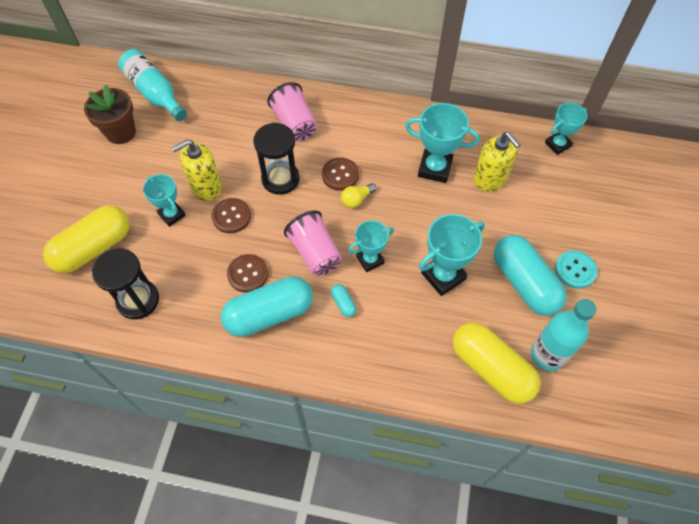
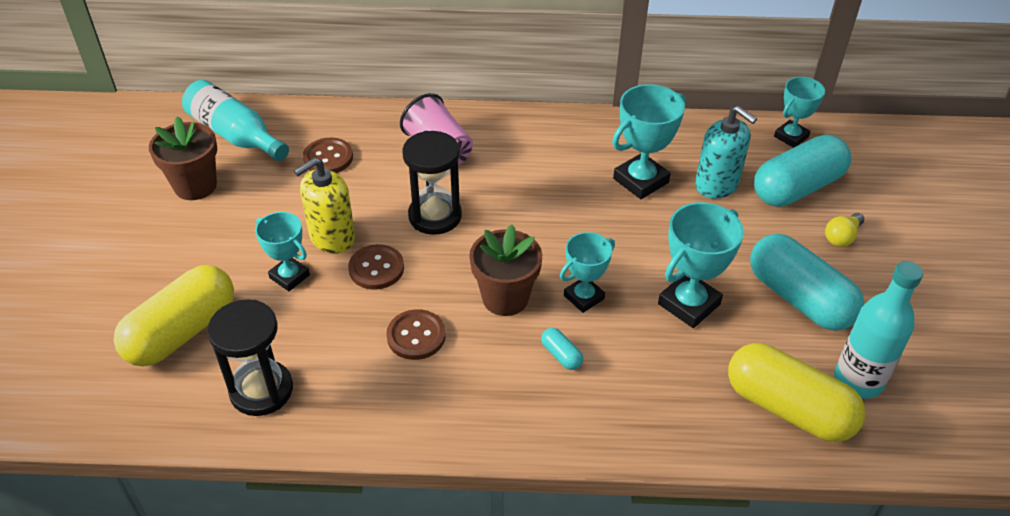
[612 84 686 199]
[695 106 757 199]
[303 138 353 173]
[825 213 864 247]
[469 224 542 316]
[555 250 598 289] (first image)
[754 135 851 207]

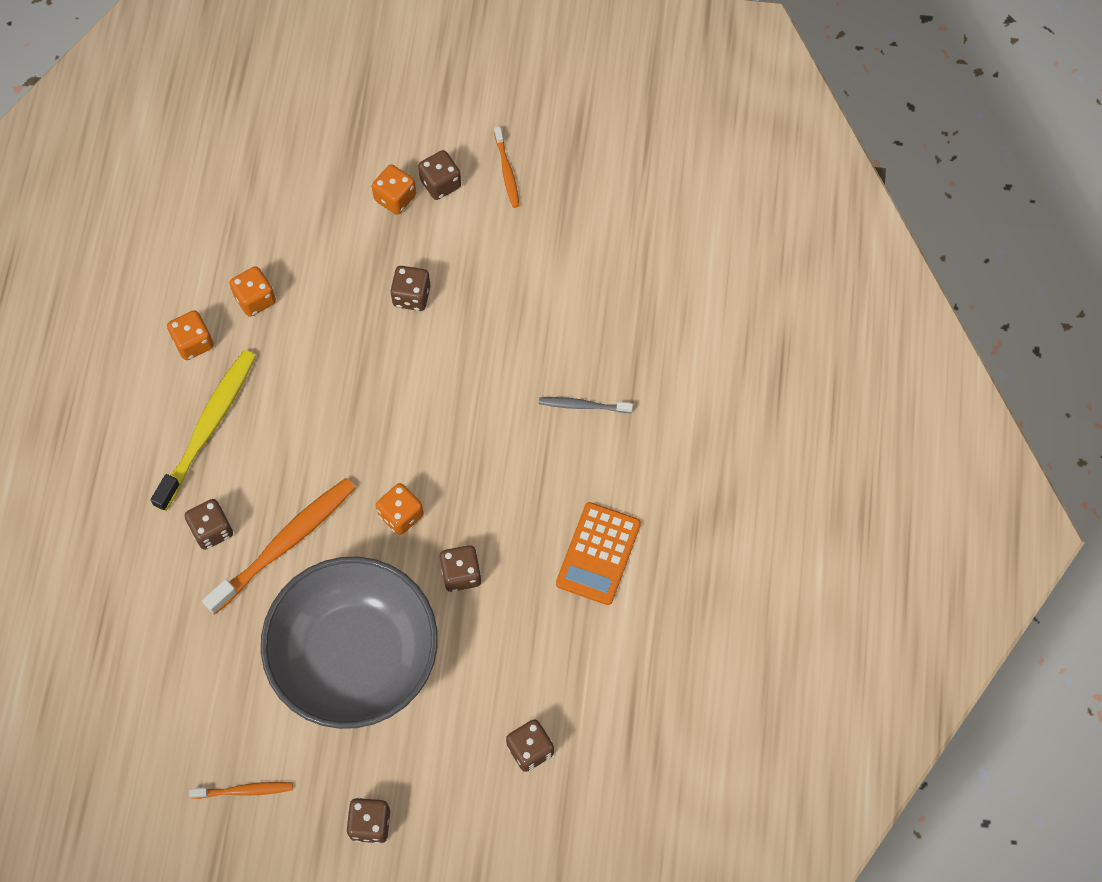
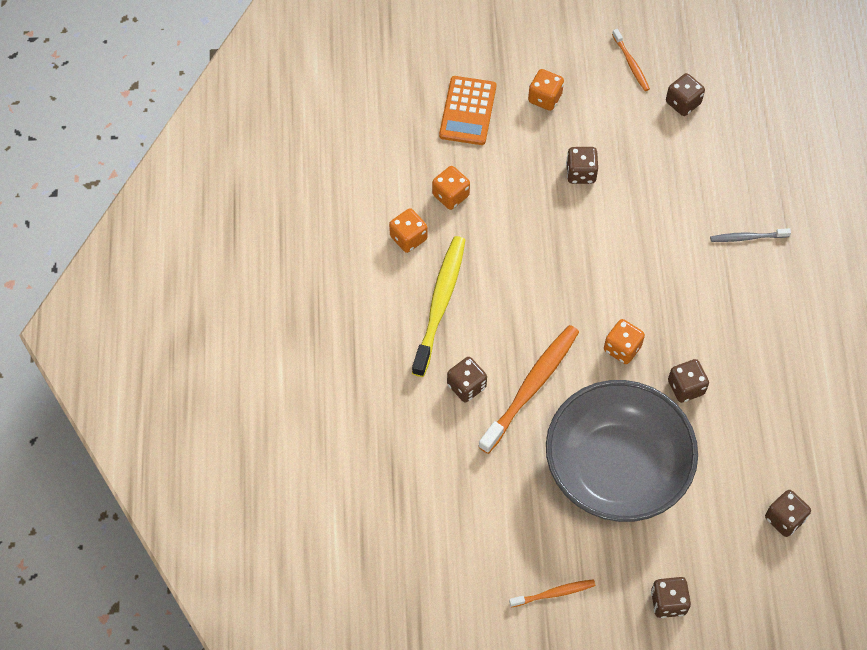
[666 73 705 116]
[439 76 496 145]

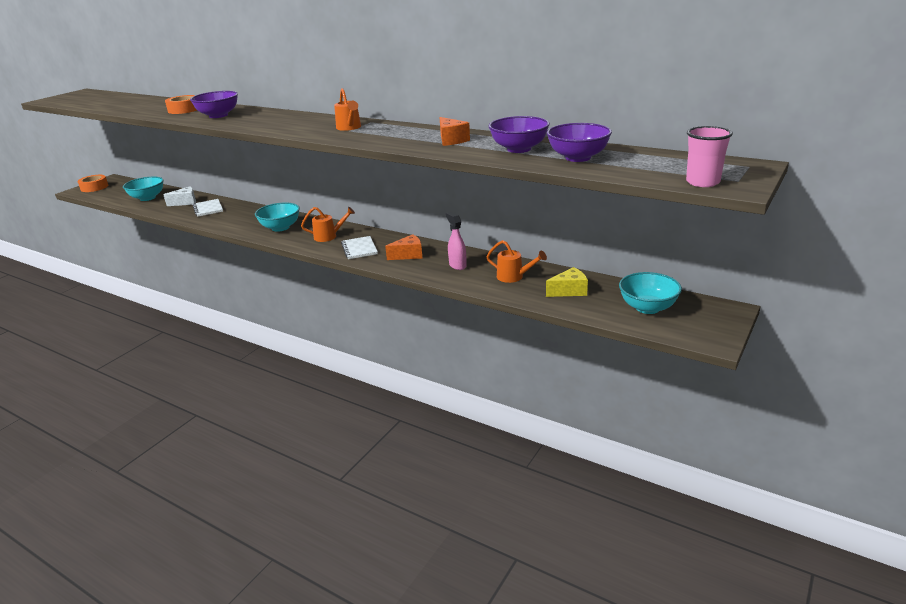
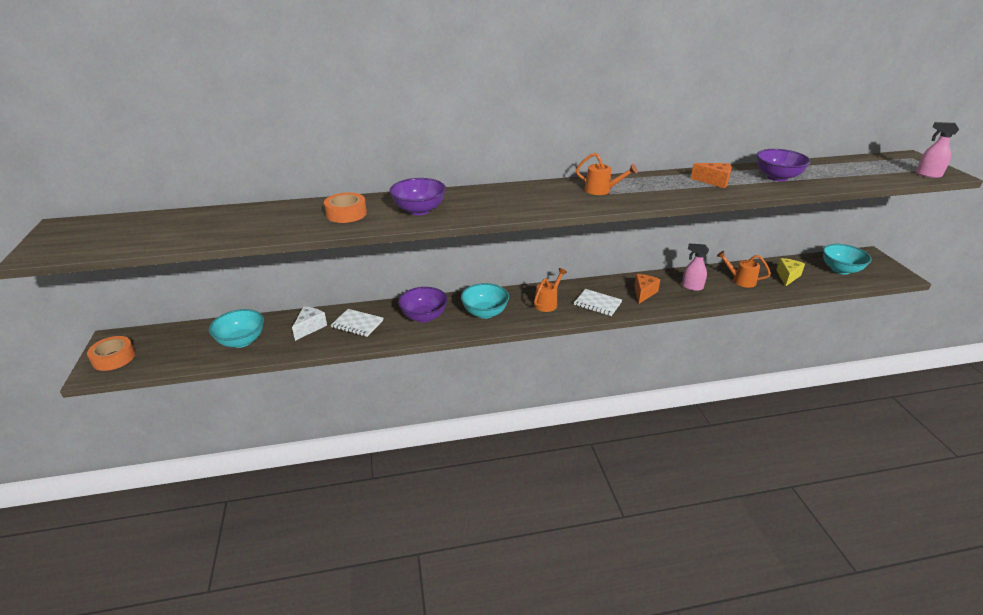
[398 287 448 323]
[916 122 959 178]
[717 251 771 288]

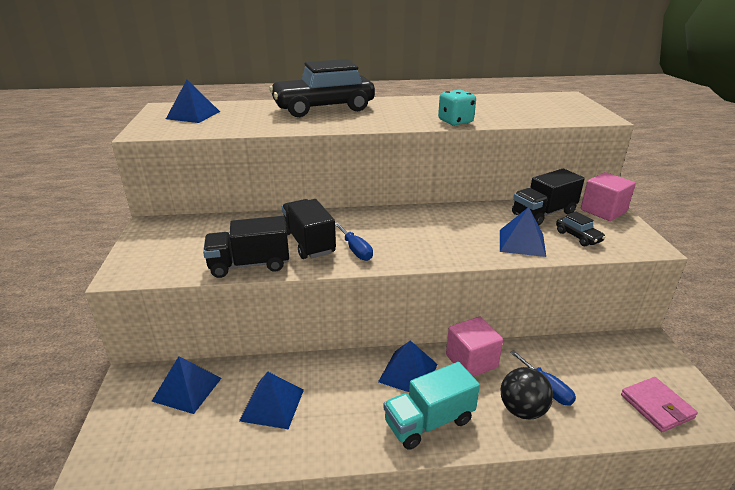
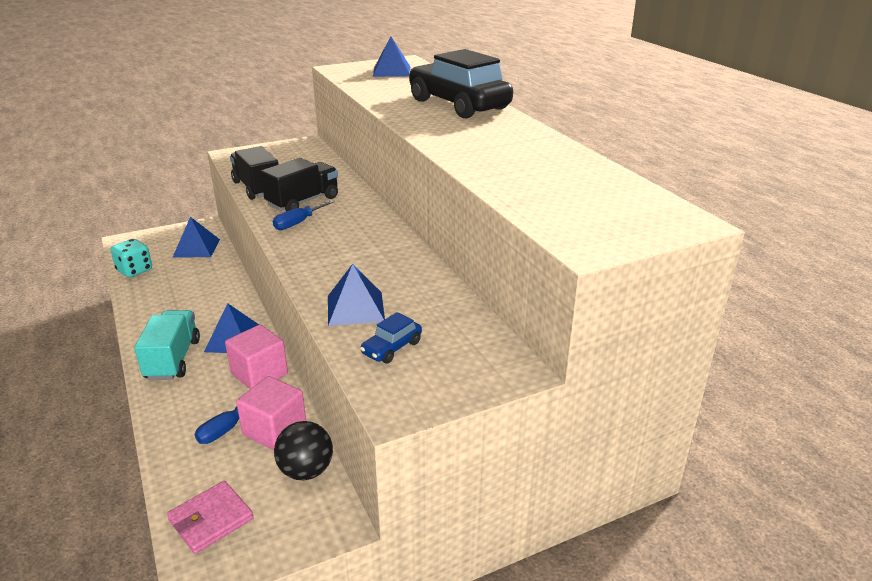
[110 239 152 278]
[512 169 585 225] (first image)
[236 376 306 451]
[360 312 422 364]
[134 310 200 380]
[274 421 333 480]
[239 372 304 429] (first image)

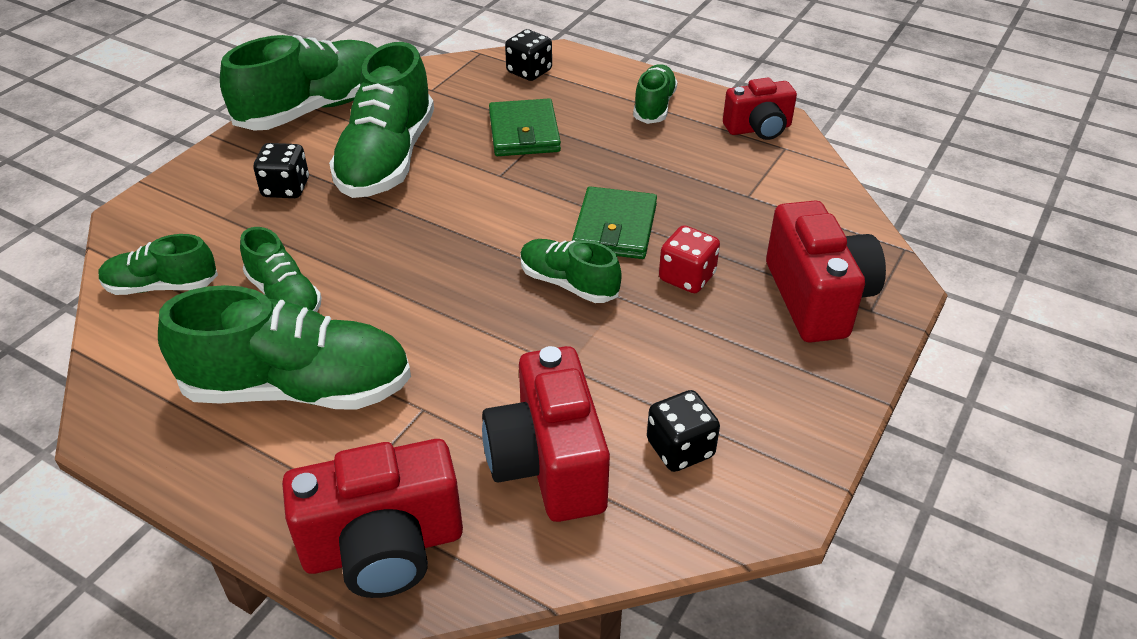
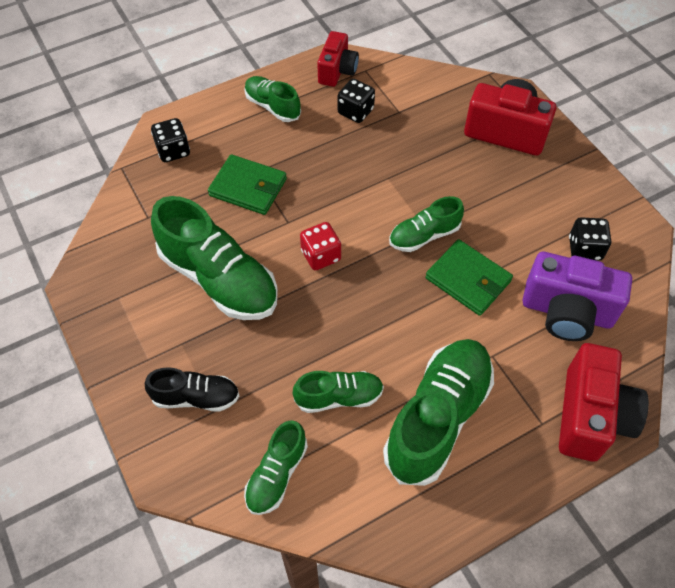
[220 35 377 131] (first image)
[338 79 375 123]
[425 239 513 316]
[300 222 341 270]
[523 252 632 341]
[145 367 239 412]

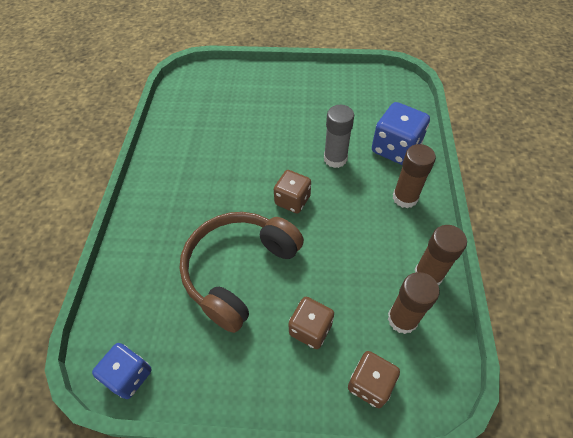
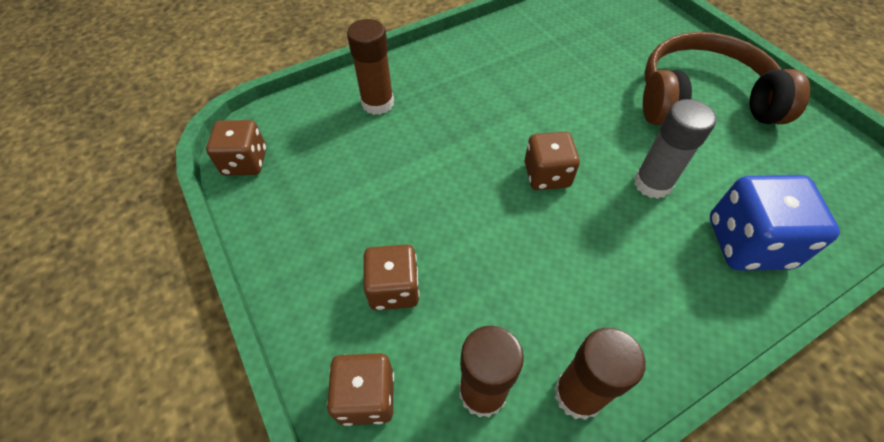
[347 19 394 115]
[643 32 810 125]
[206 120 266 176]

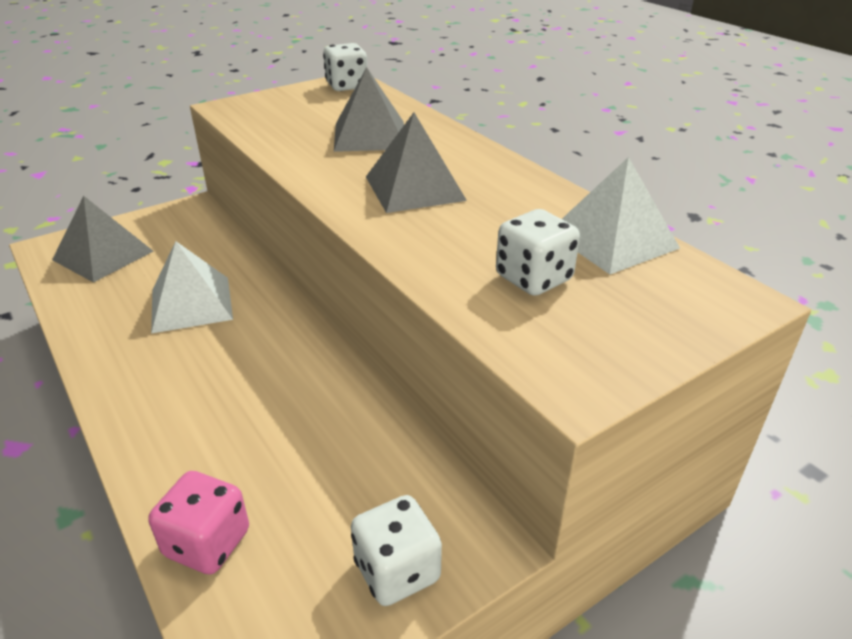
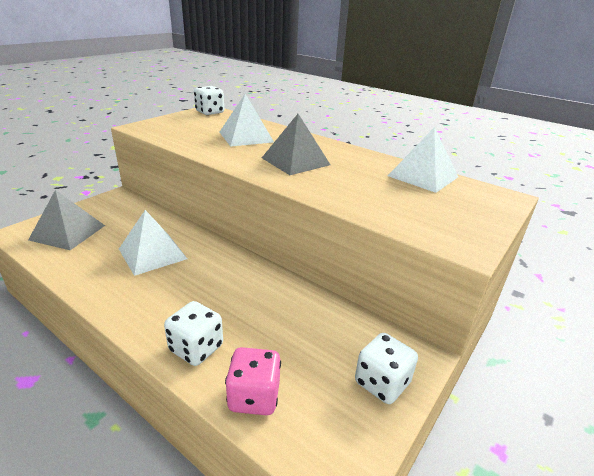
[220 94 274 147]
[164 301 223 366]

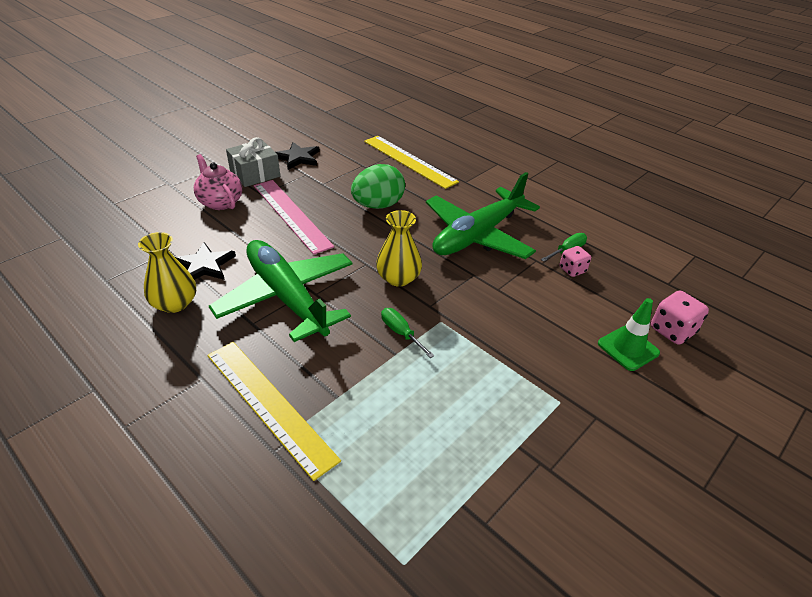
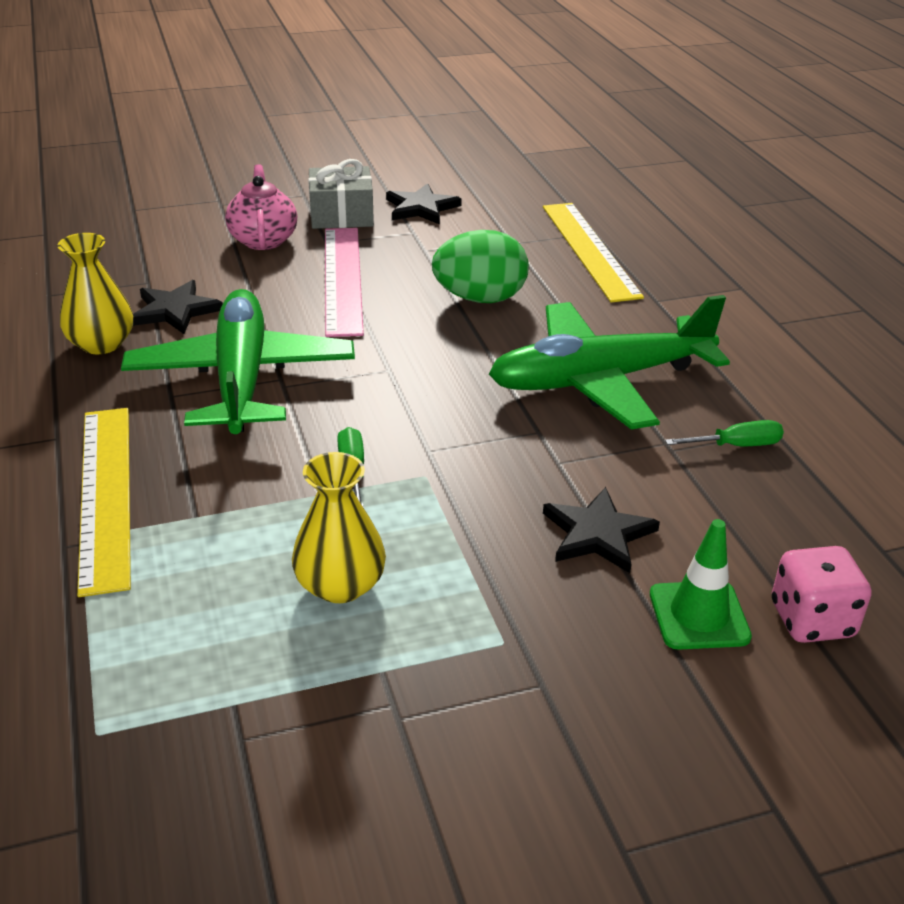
[292 452 386 603]
[560 246 591 277] (first image)
[543 487 660 573]

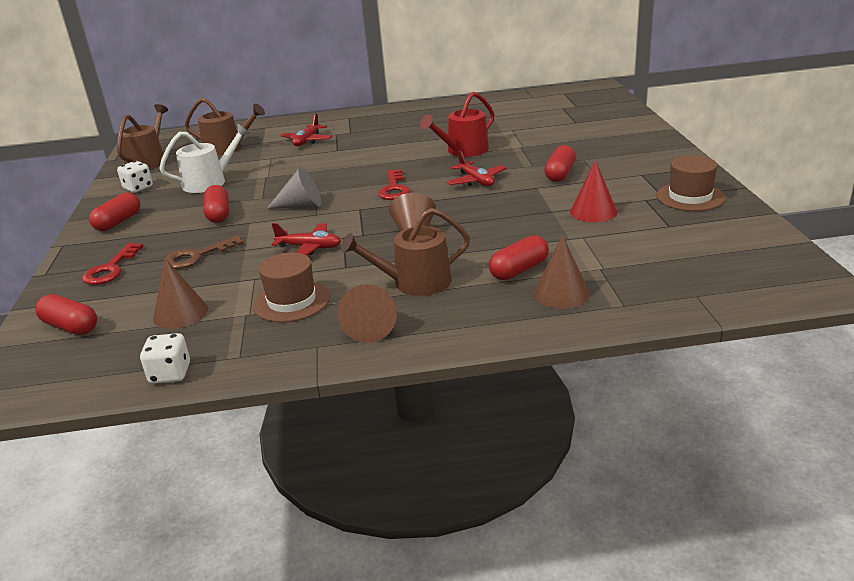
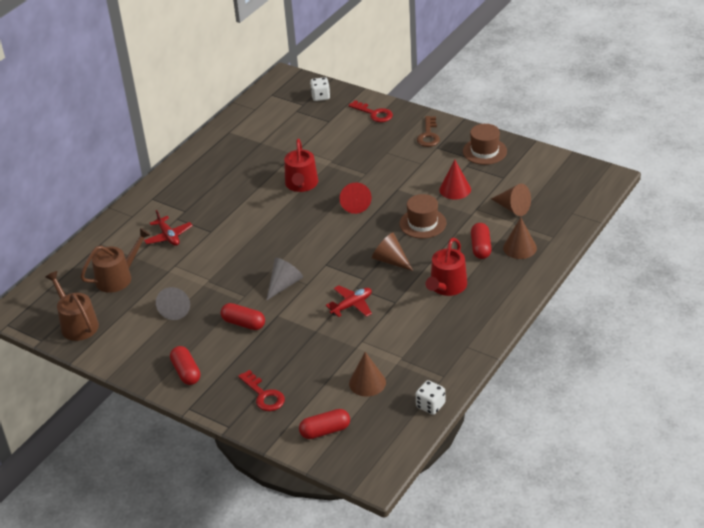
[156 287 190 320]
[544 145 576 182] (first image)
[339 182 372 214]
[310 77 330 101]
[348 100 393 122]
[426 238 467 296]
[417 116 440 147]
[399 194 447 239]
[492 184 531 216]

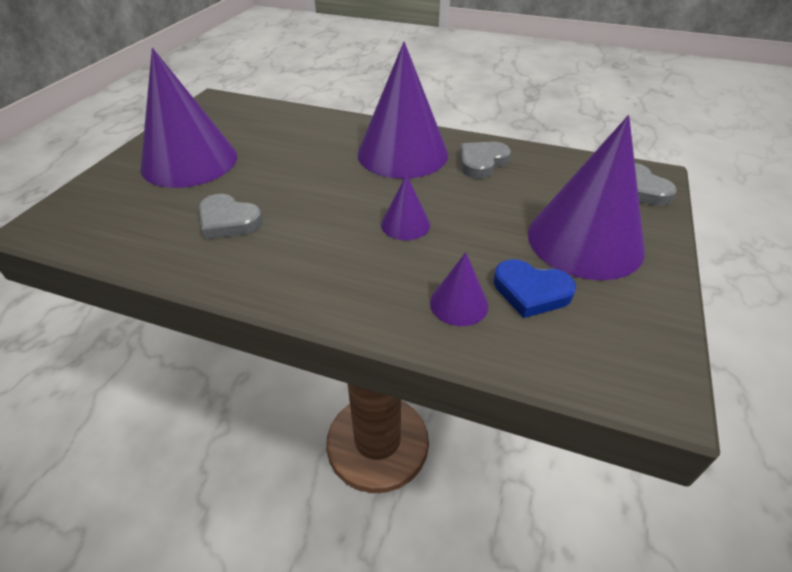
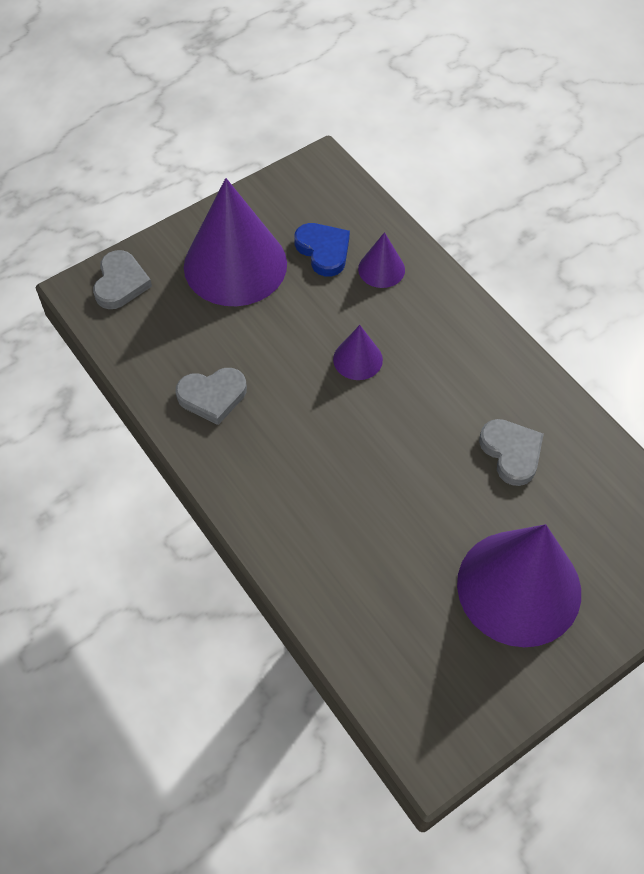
[357 42 448 179] (first image)

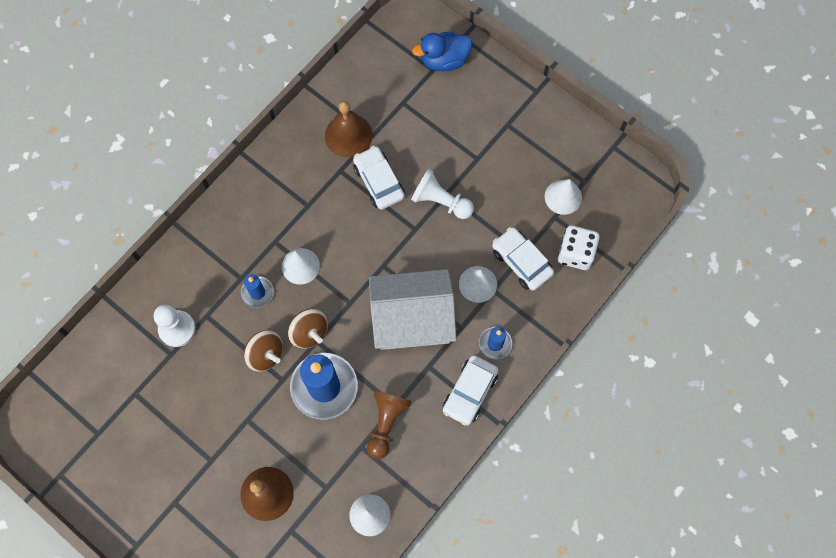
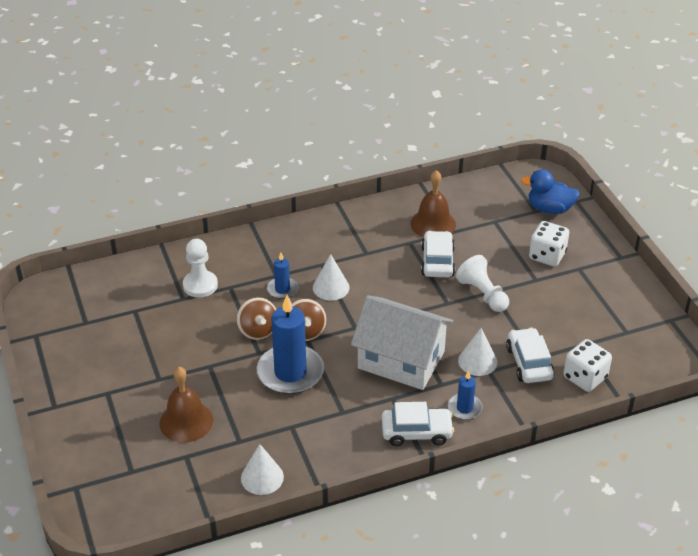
[545 179 582 215] (first image)
[382 402 454 446]
[367 391 412 459] (first image)
[529 221 569 267]

